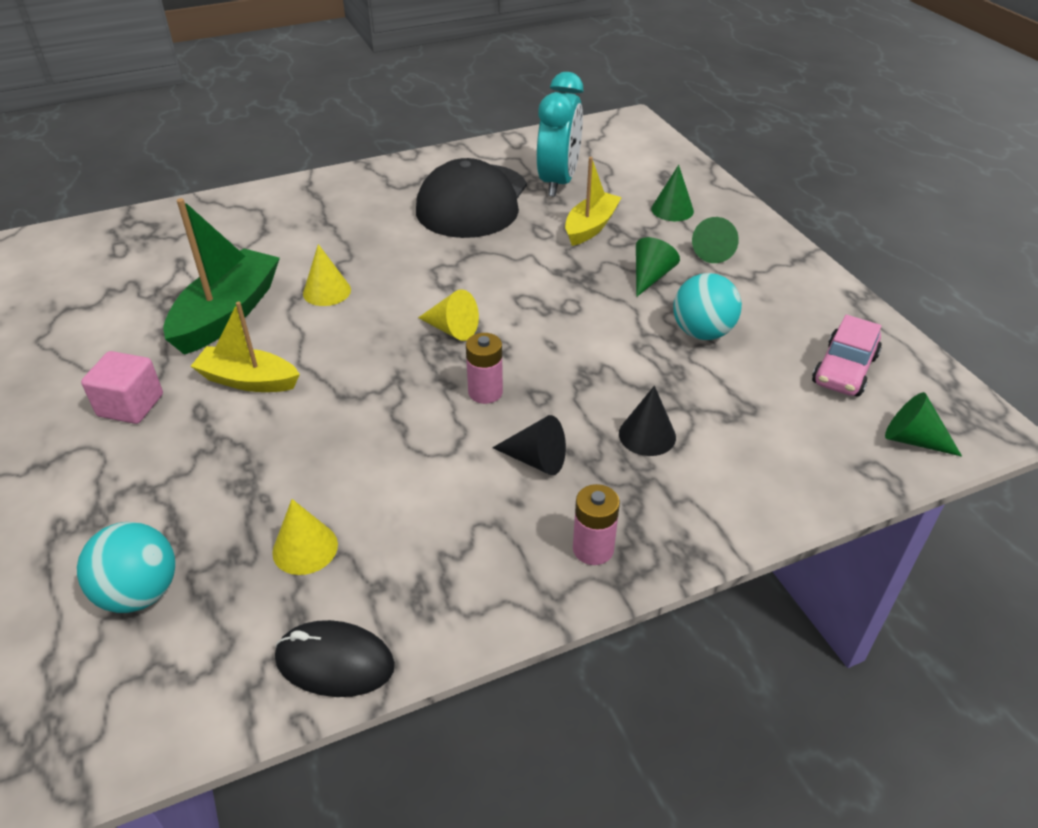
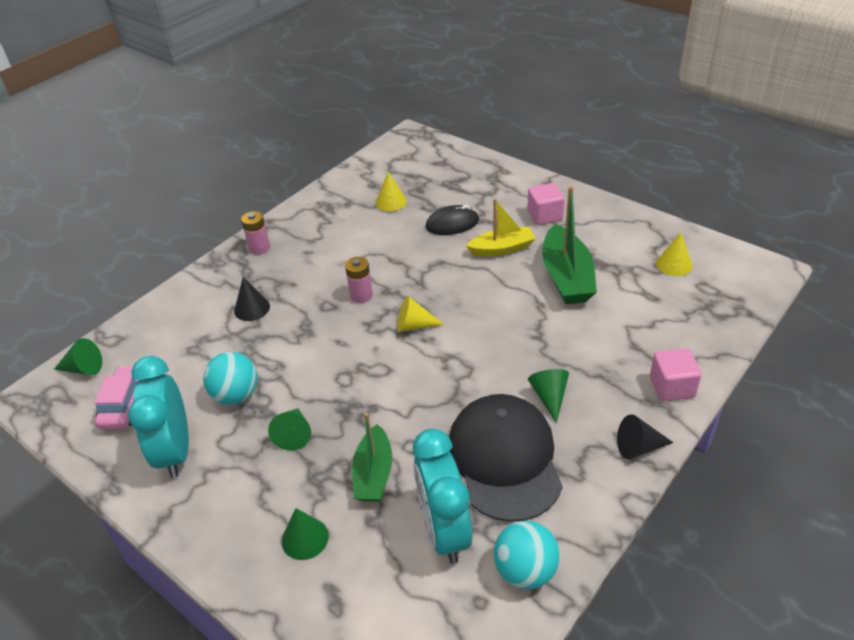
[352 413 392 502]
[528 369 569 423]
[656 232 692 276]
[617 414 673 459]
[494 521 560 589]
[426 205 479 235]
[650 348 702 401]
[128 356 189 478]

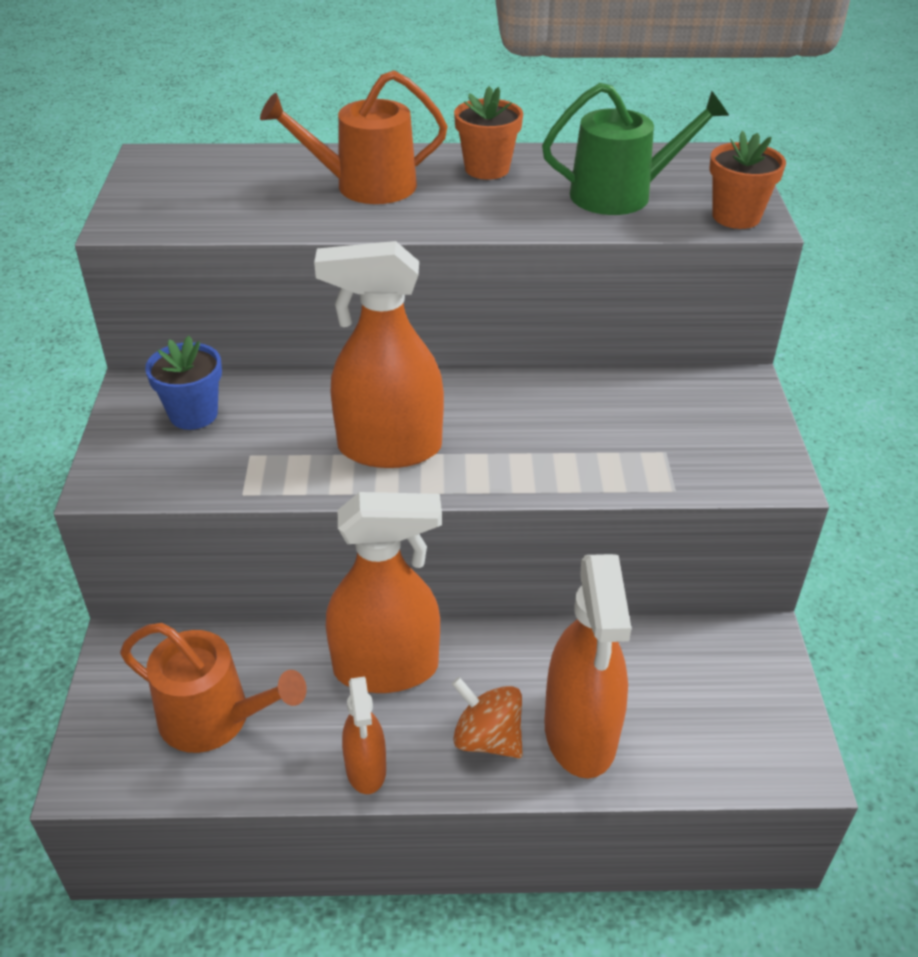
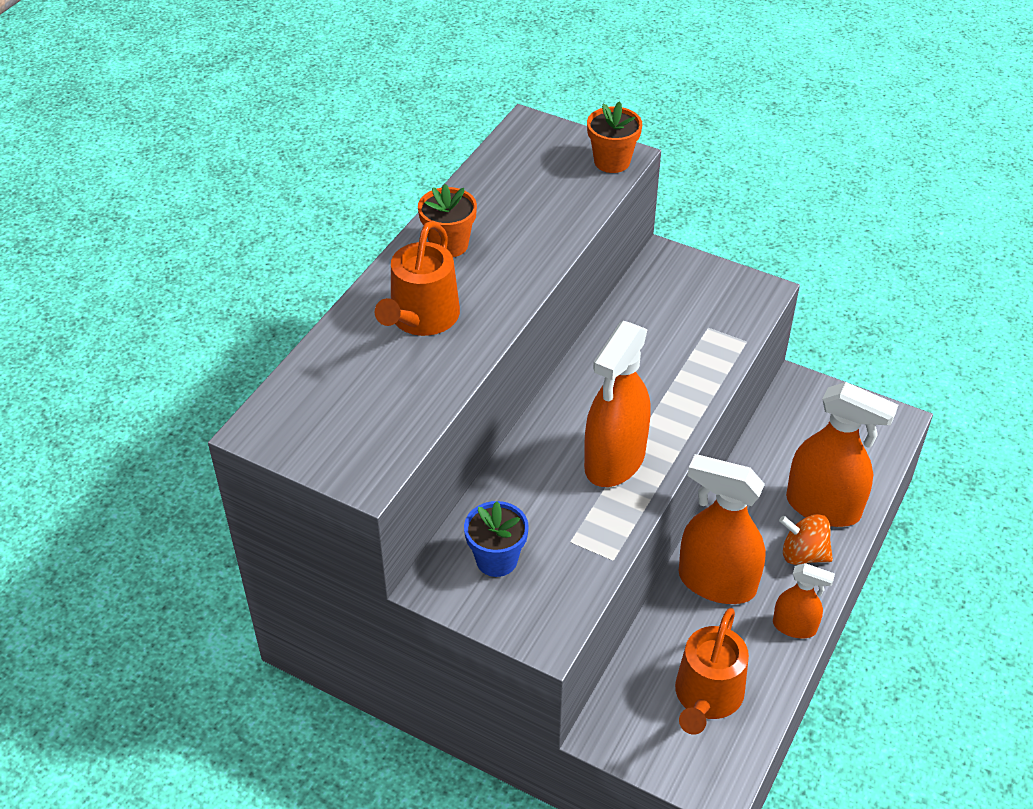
[542 83 729 215] (first image)
[679 454 766 604]
[675 608 749 735]
[779 514 833 565]

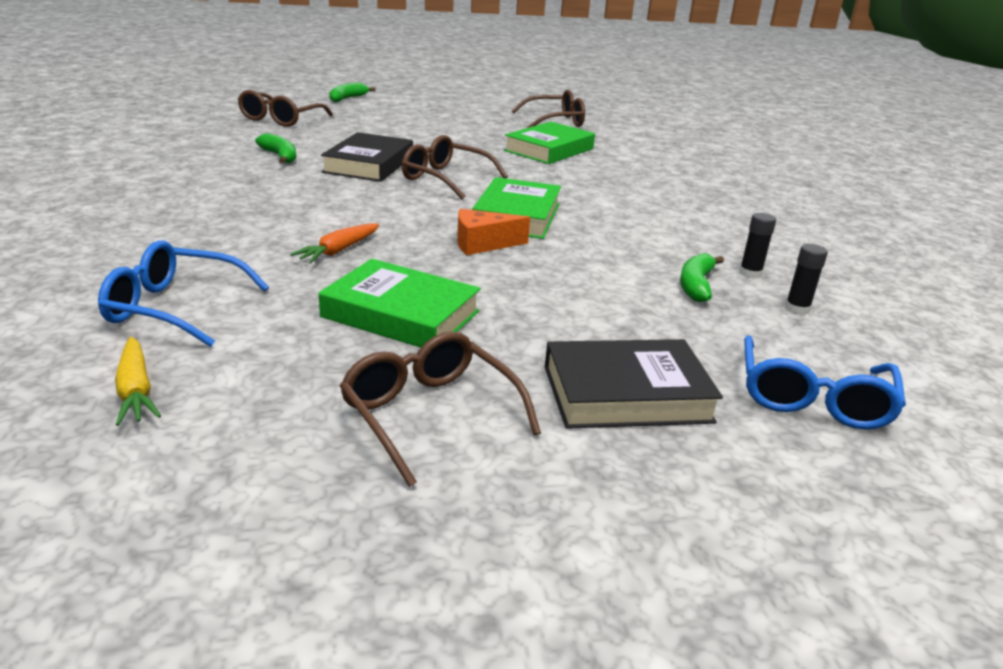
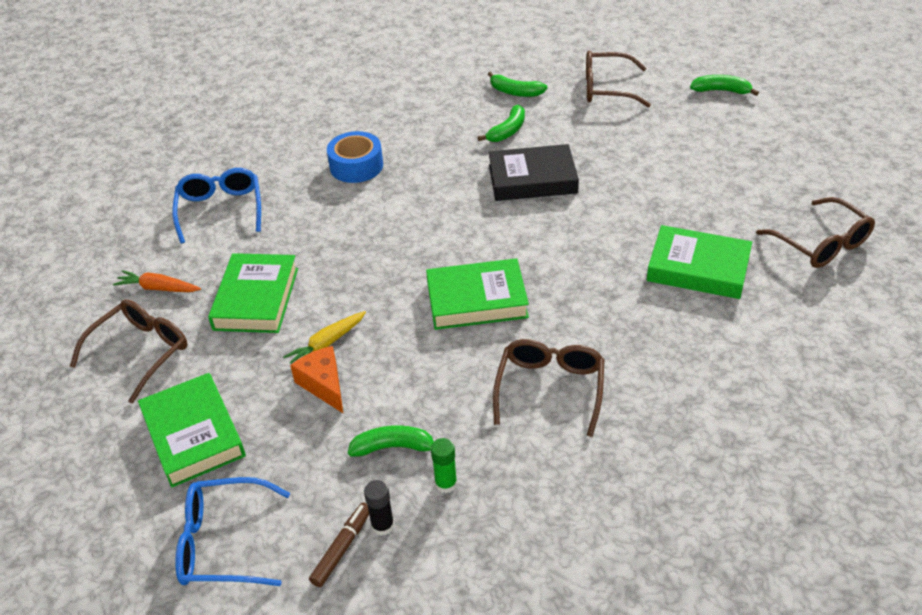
[493 339 604 437]
[290 346 343 413]
[431 438 457 493]
[113 270 201 292]
[283 311 366 364]
[138 373 246 488]
[488 72 548 97]
[327 131 383 183]
[309 502 369 587]

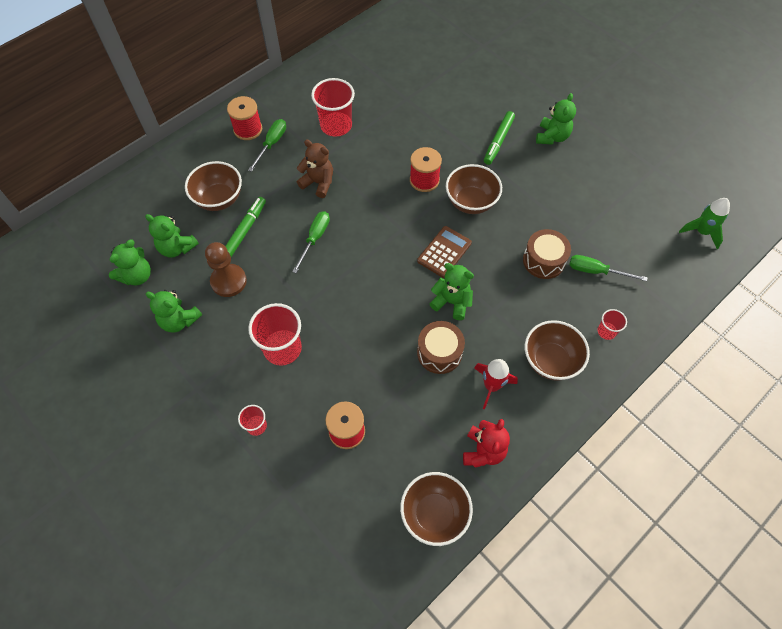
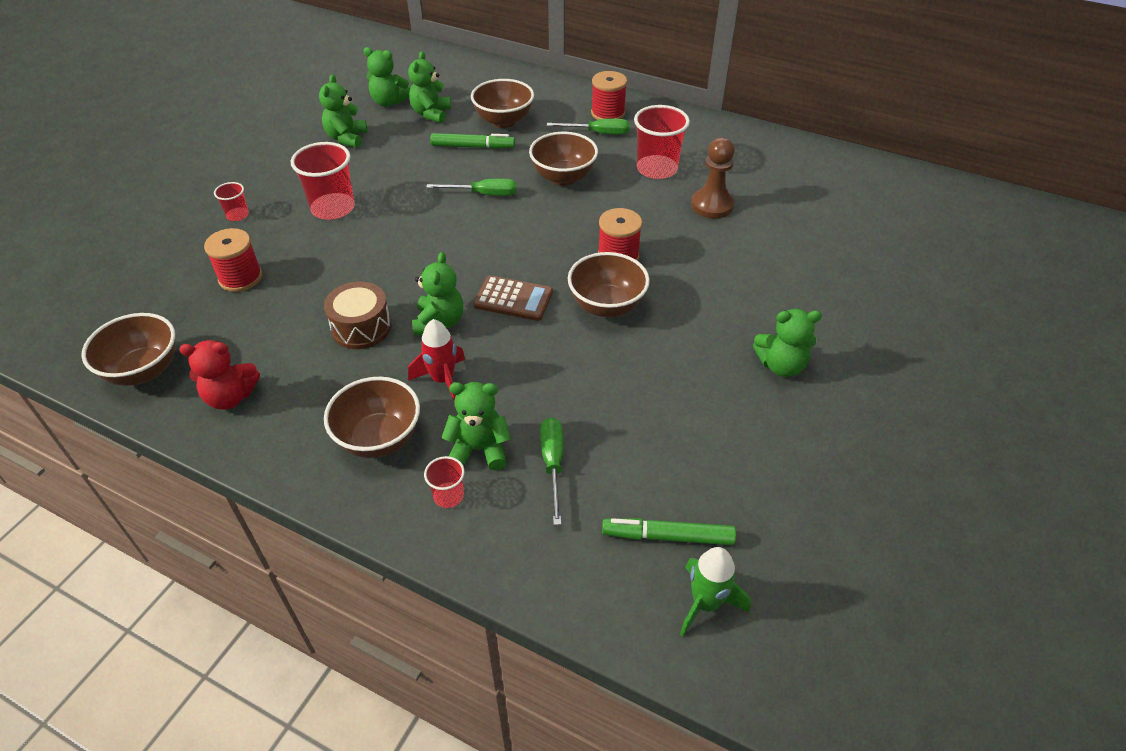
[602 518 736 545]
[529 132 598 186]
[523 229 571 279] (first image)
[691 137 735 219]
[408 319 465 402]
[441 382 511 470]

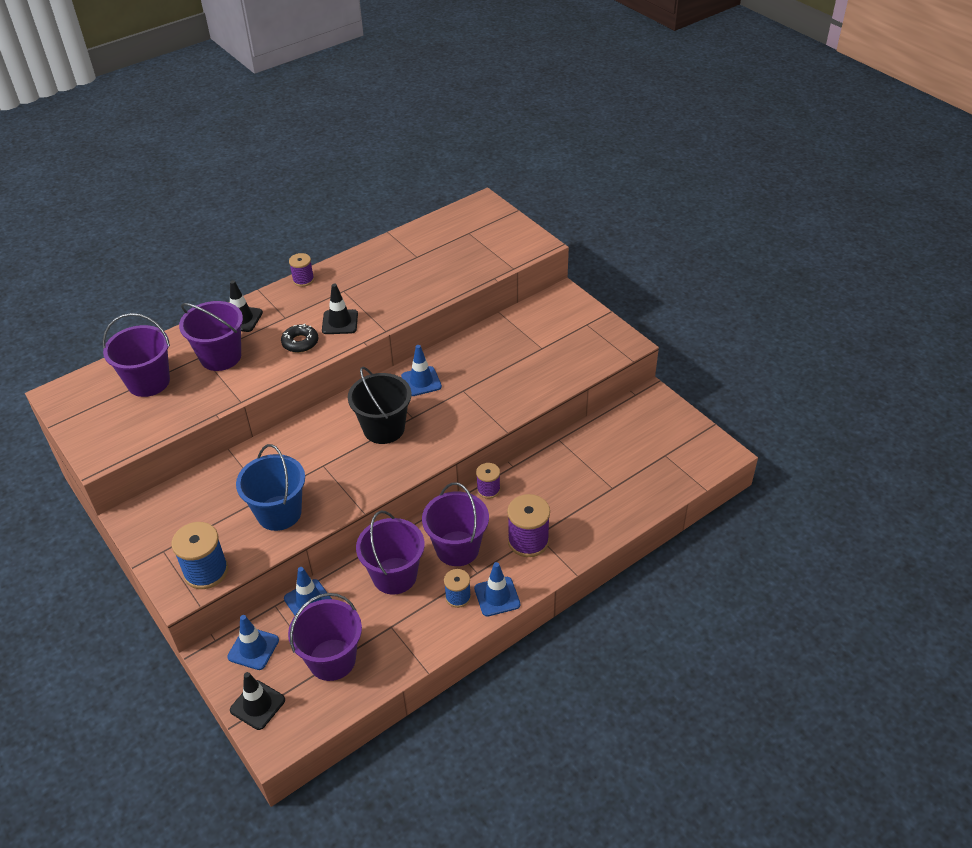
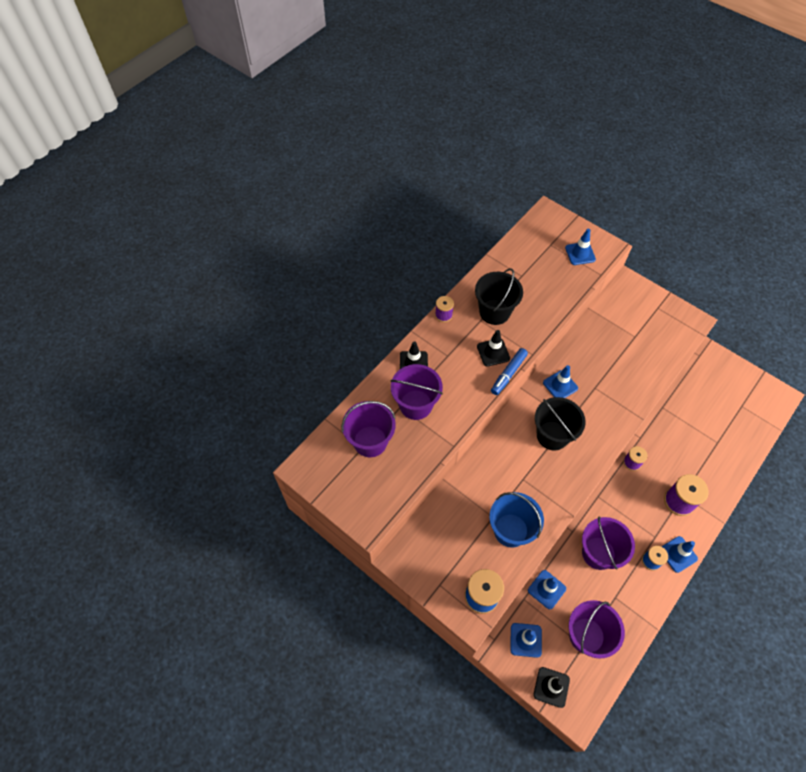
[281 323 318 353] (first image)
[422 482 489 566] (first image)
[565 229 596 265]
[475 268 523 325]
[491 348 528 395]

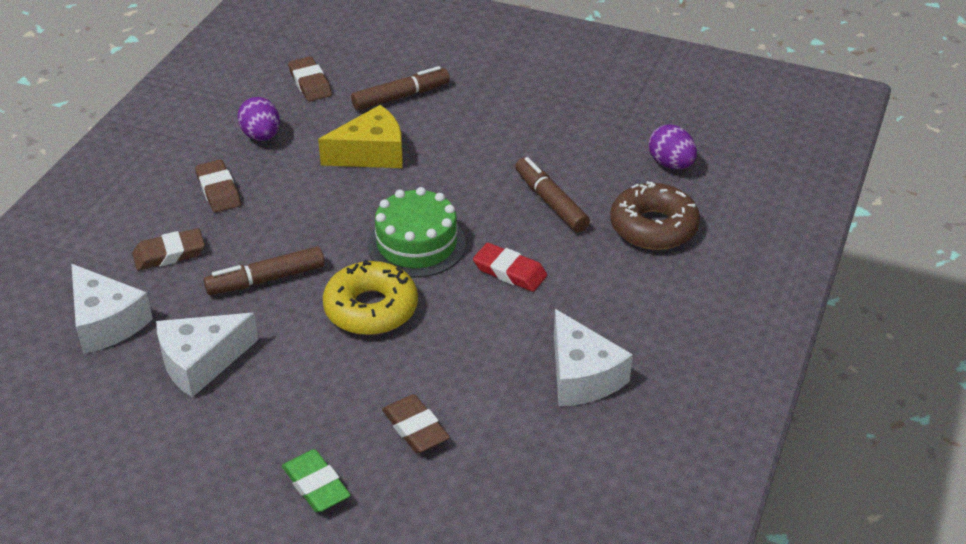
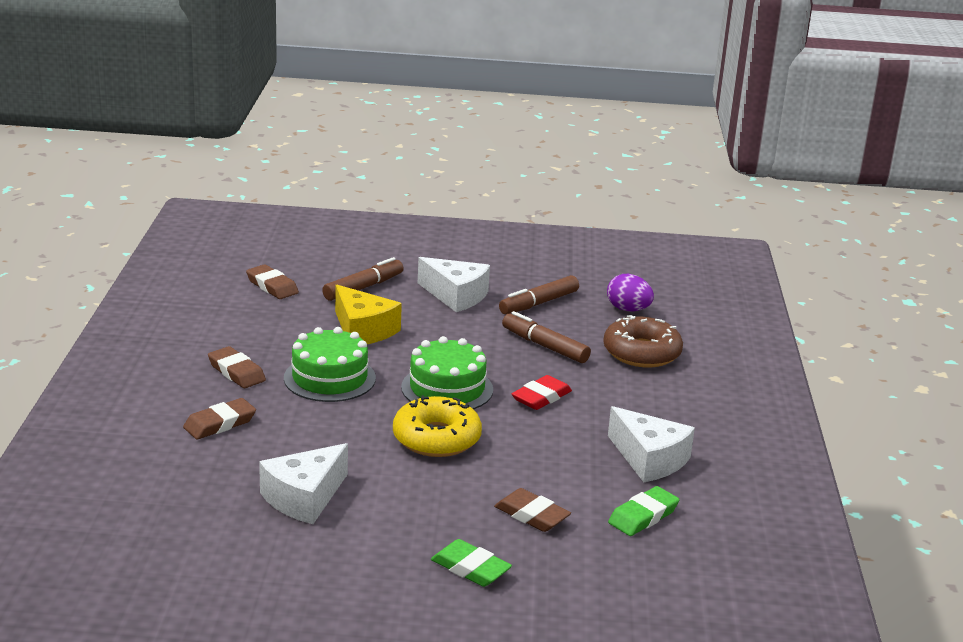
[238 97 280 141] (first image)
[335 285 402 344]
[512 375 572 410]
[499 275 579 314]
[418 257 490 312]
[284 327 376 402]
[608 486 679 536]

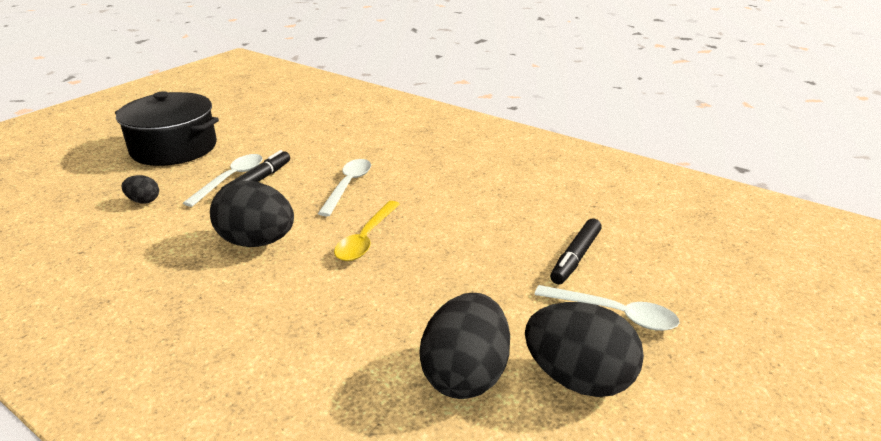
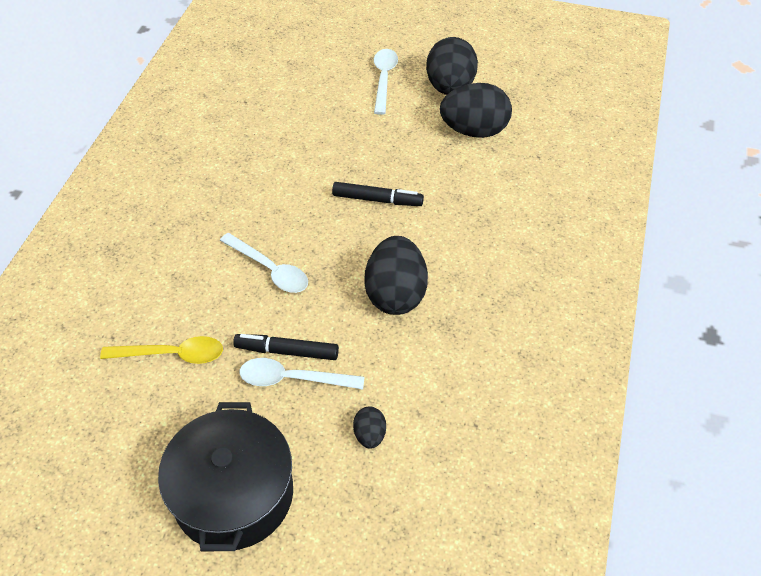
[220 233 308 293]
[100 336 223 364]
[332 182 424 206]

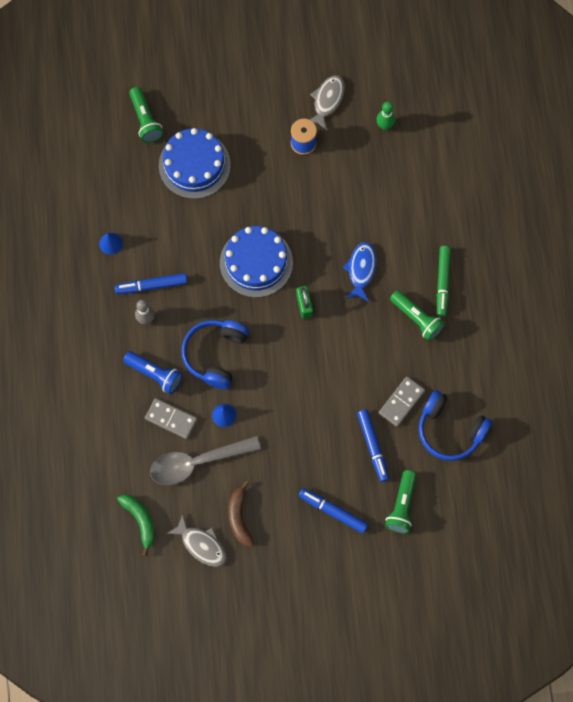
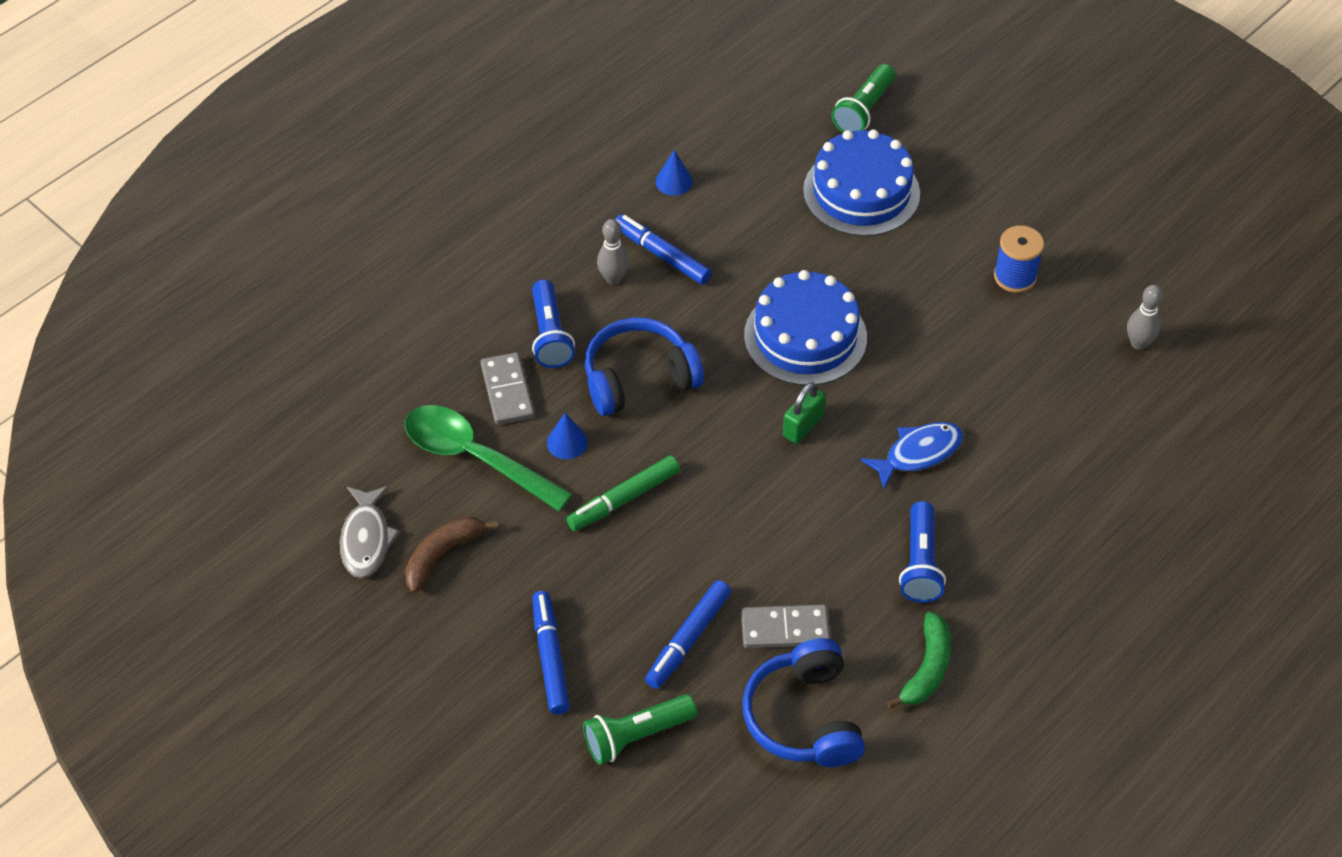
[310 75 345 130] (first image)
[1127 285 1163 350]
[566 455 680 531]
[899 501 946 603]
[405 405 572 511]
[887 611 951 709]

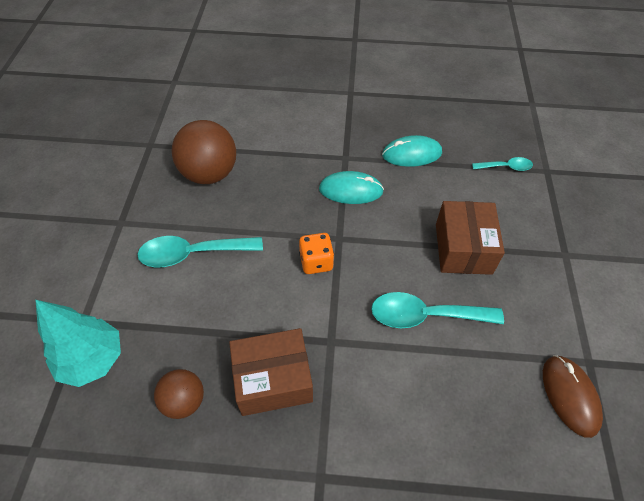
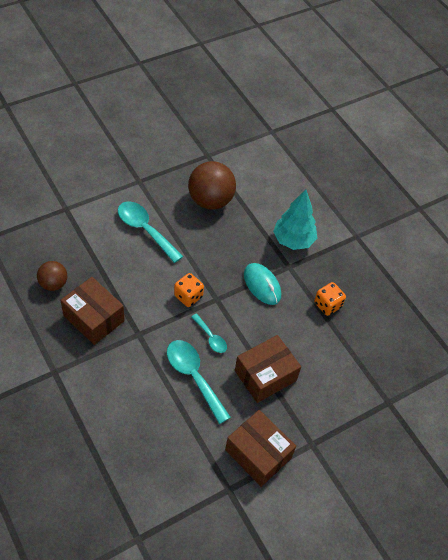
[314 282 346 316]
[191 313 227 353]
[273 190 317 250]
[543 355 603 438] (first image)
[225 410 296 487]

